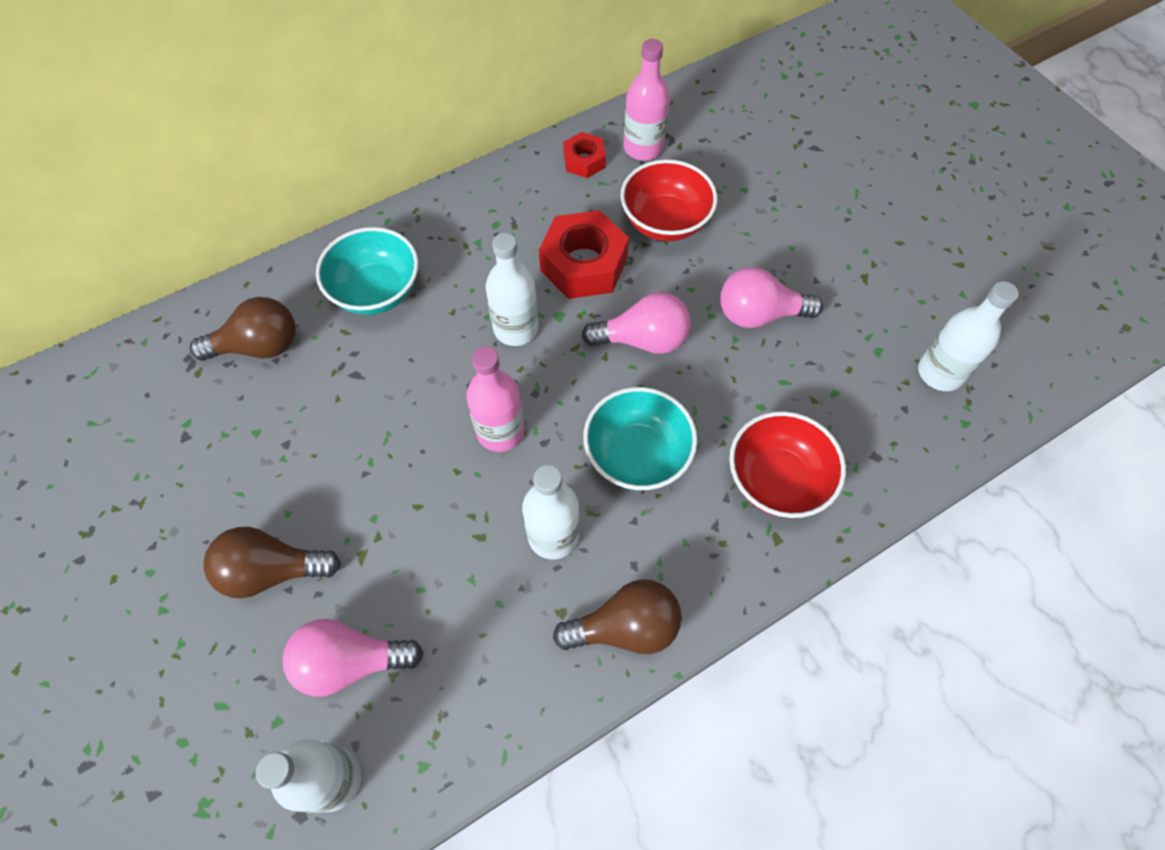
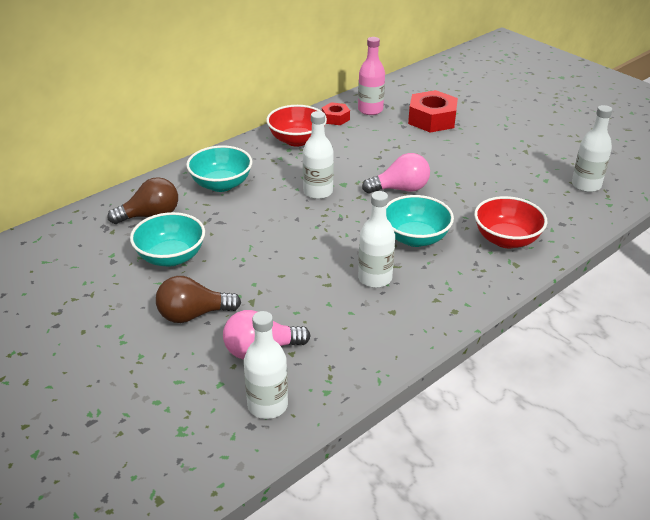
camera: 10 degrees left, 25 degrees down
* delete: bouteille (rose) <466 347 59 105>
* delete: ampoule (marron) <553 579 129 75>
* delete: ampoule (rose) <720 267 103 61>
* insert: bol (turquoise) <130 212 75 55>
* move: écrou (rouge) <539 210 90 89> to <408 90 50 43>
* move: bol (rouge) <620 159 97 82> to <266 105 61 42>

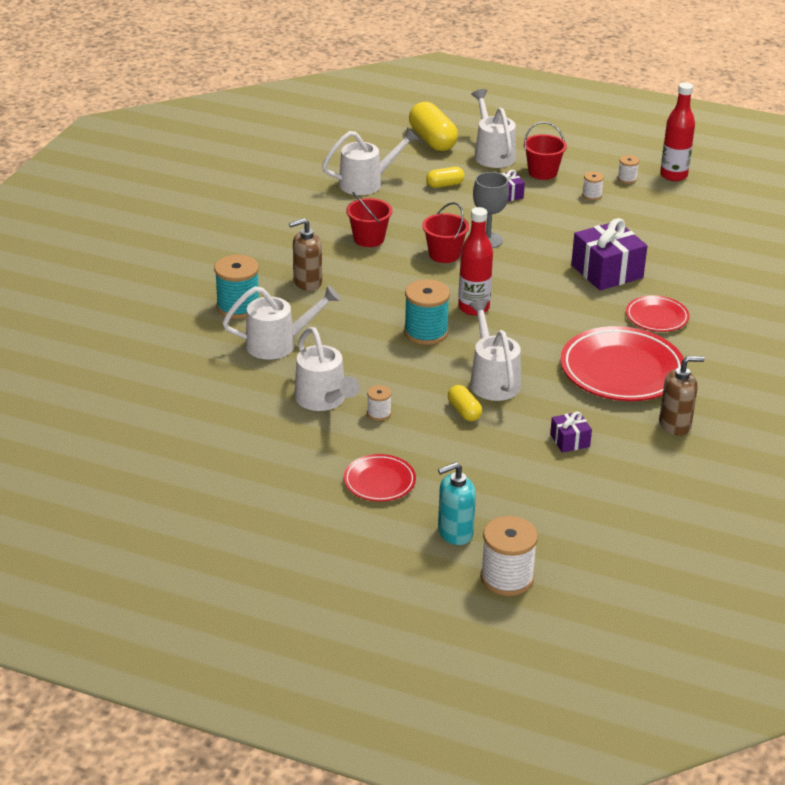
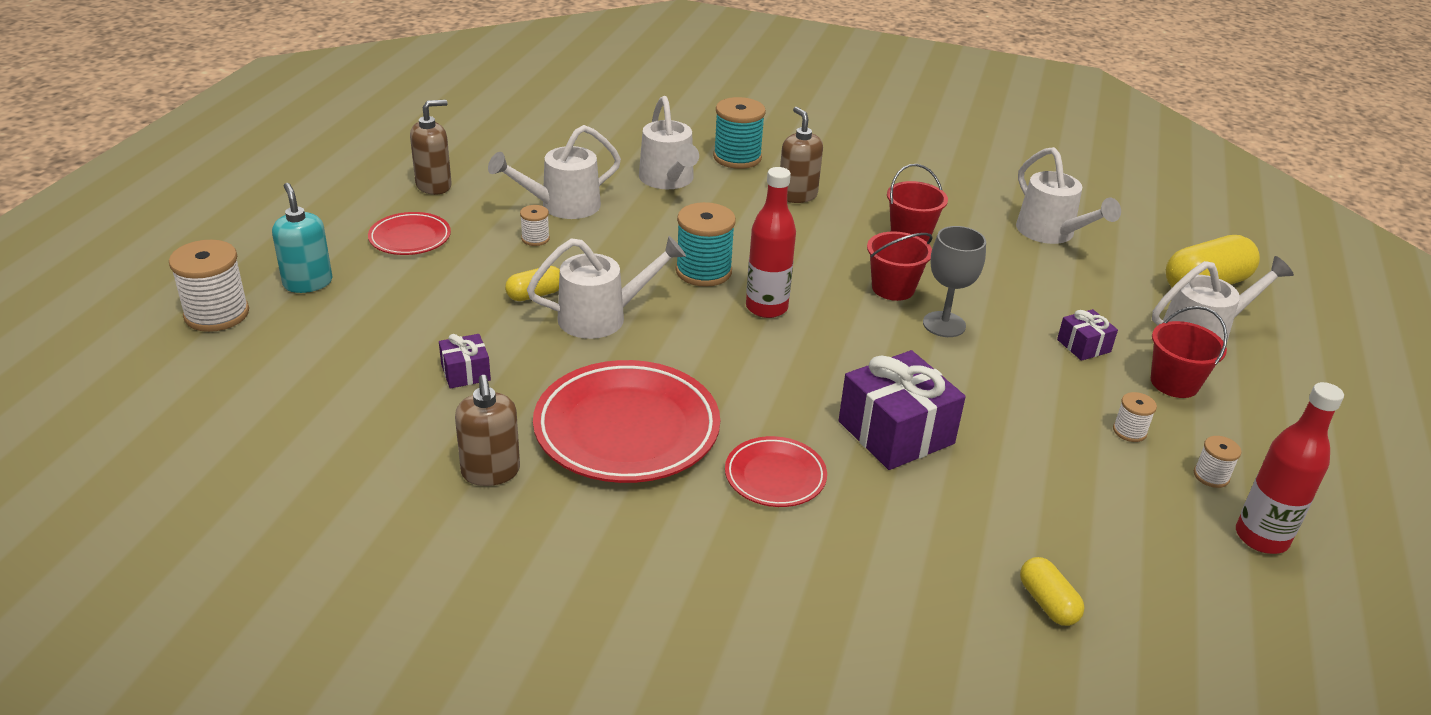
camera: 85 degrees right, 0 degrees up
* insert: distributeur de savon (marron) <410 100 42 95>
* move: gélule (jaune) <426 167 39 21> to <1020 557 65 69>

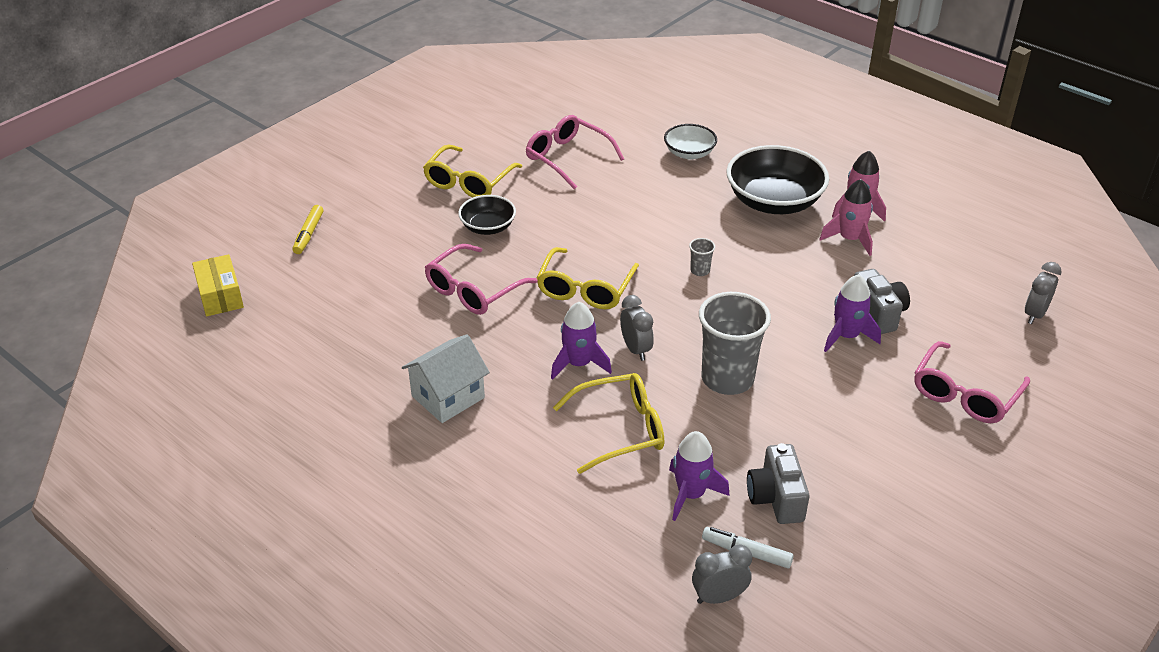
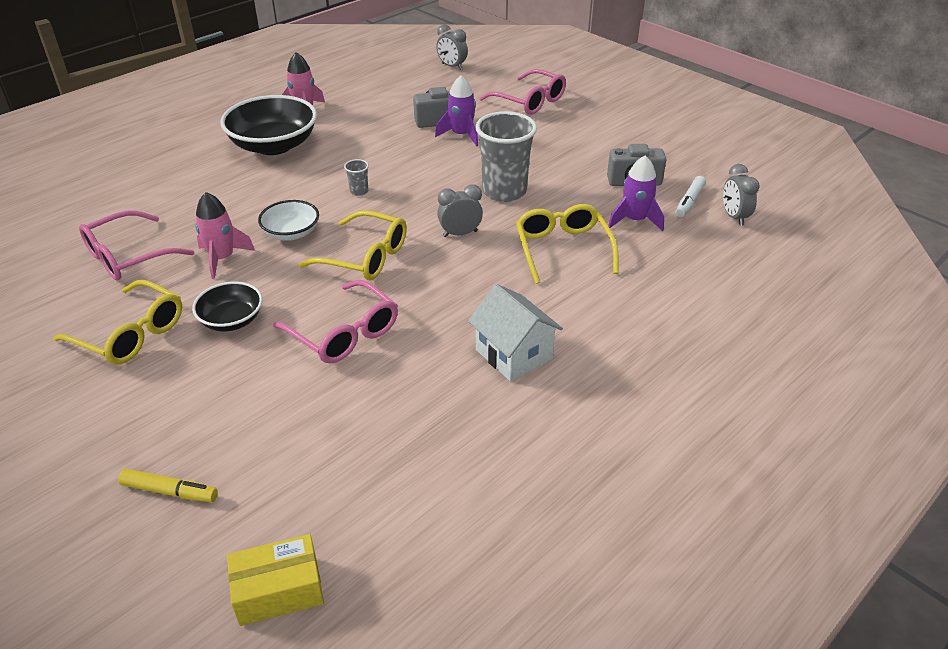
camera: 85 degrees left, 0 degrees up
* delete: fusée (violet) <551 302 61 78>
* move: bol (blanc) <664 124 53 35> to <258 200 61 40>
* move: fusée (rose) <819 179 54 77> to <195 192 60 87>

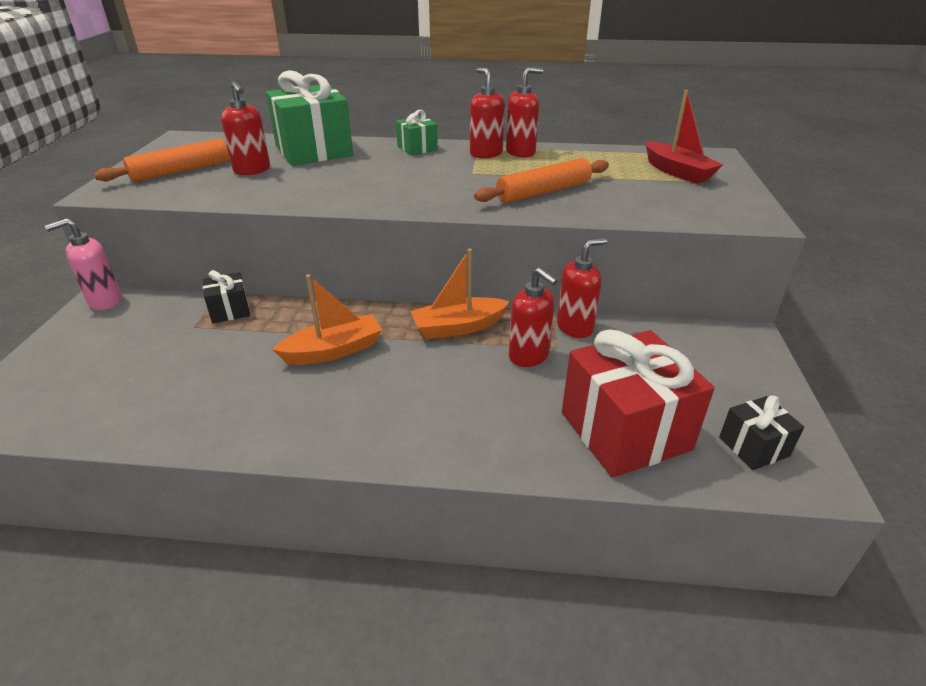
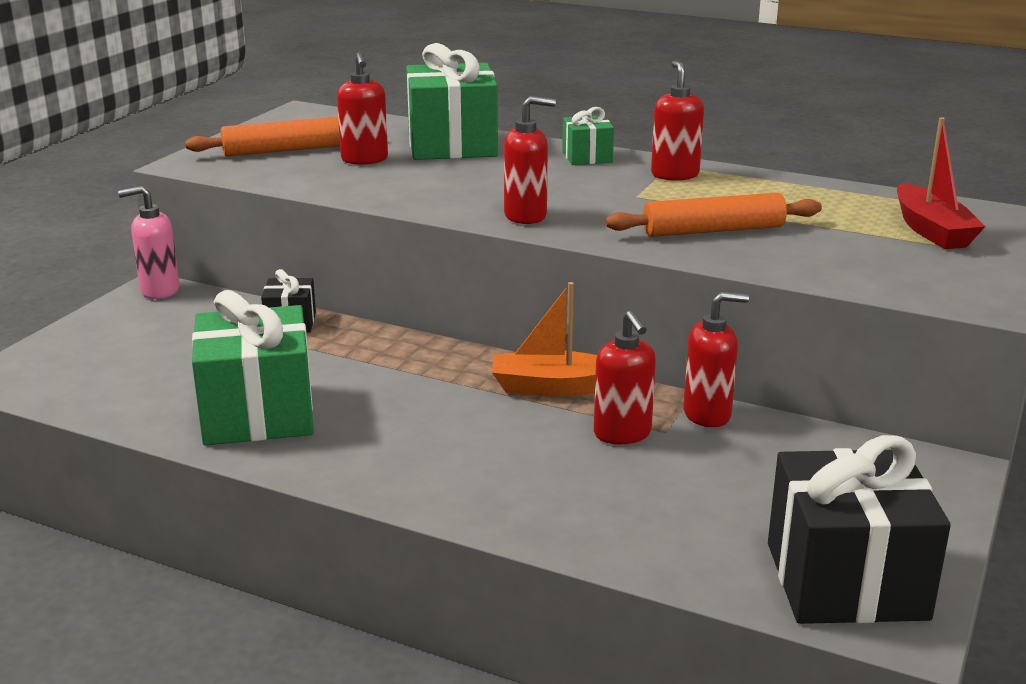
camera: 20 degrees right, 10 degrees down
* delete: bateau (orange) <272 274 110 91>
* delete: cadeau (rouge) <562 329 153 149>
* insert: cadeau (vert) <192 290 122 155>
* move: distributeur de savon (rouge) <506 67 37 90> to <504 96 52 128>
* resize: cadeau (noir) <719 396 85 74> = <768 435 183 189> x2.04

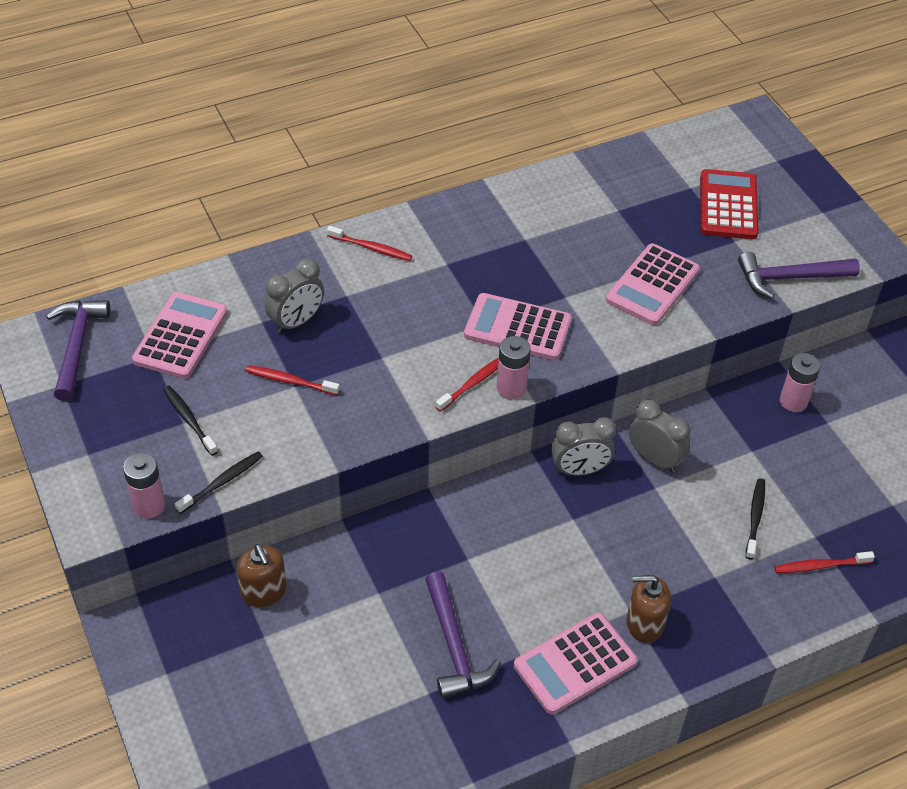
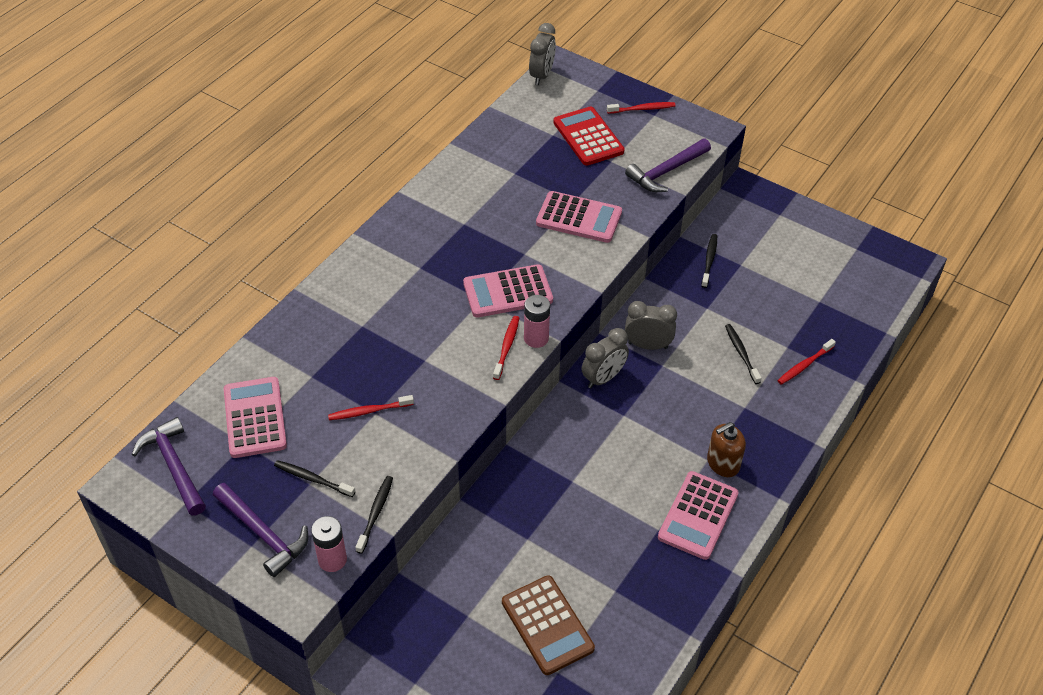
camera: 30 degrees left, 0 degrees up
* delete: distributeur de savon (marron) <237 544 49 63>
* insert: calculatrice (marron) <502 575 93 100>
* move: réveil (gris) <265 258 59 75> to <529 23 27 62>
* move: brosse à dents (rouge) <327 226 85 35> to <607 102 69 12>
* move: marteau (violet) <425 572 76 126> to <213 483 95 94>
* replace: pile (rose) <780 353 40 59> to brosse à dents (noir) <701 234 16 54>
* rotate: calculatrice (rose) <606 244 94 81> = <536 191 86 52> 75 degrees counterclockwise

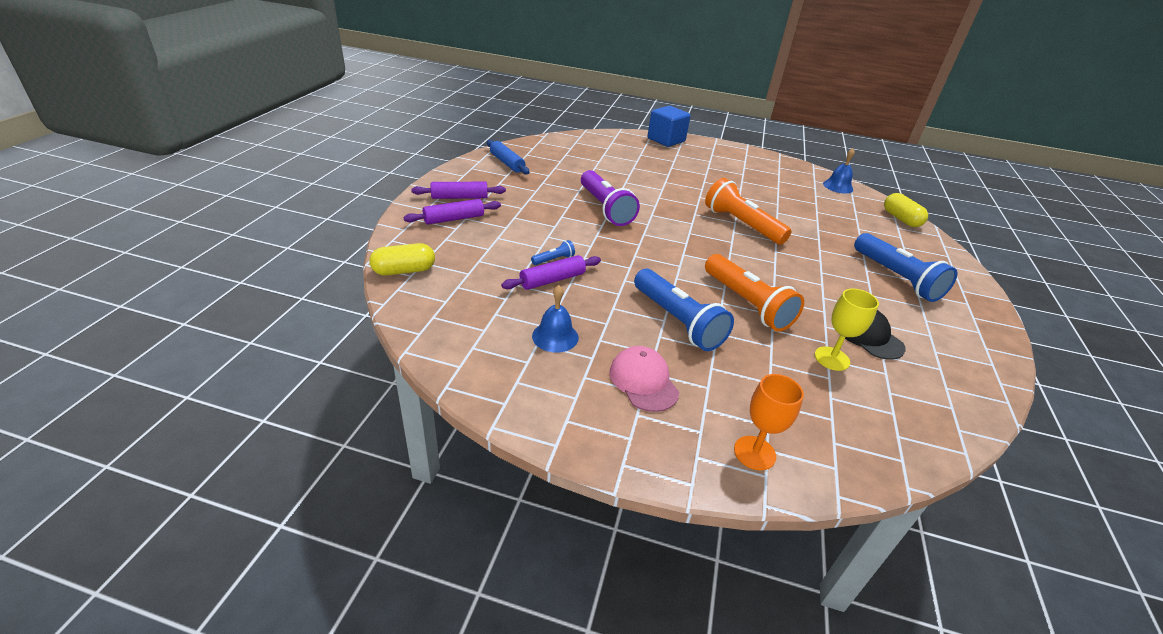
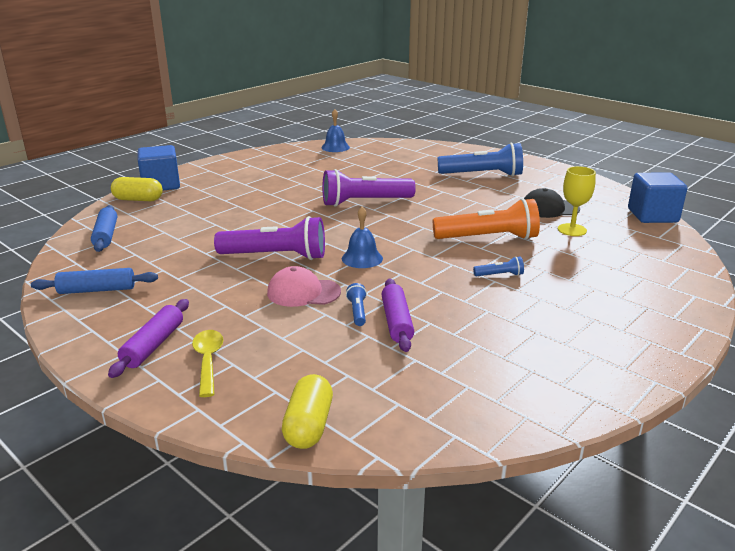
camera: 60 degrees left, 10 degrees down
* delete: verre à pied (orange) <734 374 70 96>
* insert: rouleau à pâtisserie (bleu) <91 205 26 47>
* insert: cube (bleu) <628 172 59 51>
* move: cloche (bleu) <532 285 47 68> to <342 207 41 61>
* move: casquette (rose) <609 346 70 66> to <267 266 74 41>
* move: gélule (jaune) <884 193 44 34> to <111 177 52 24>
* replace: rouleau à pâtisserie (violet) <403 199 98 26> to cuillère (jaune) <192 330 31 67>
* recolor: lampe de poche (orange) <705 178 87 67> to lampe de poche (violet) <322 169 94 38>
* resize: lampe de poche (bleu) <634 269 100 82> = <473 256 51 20> x0.43

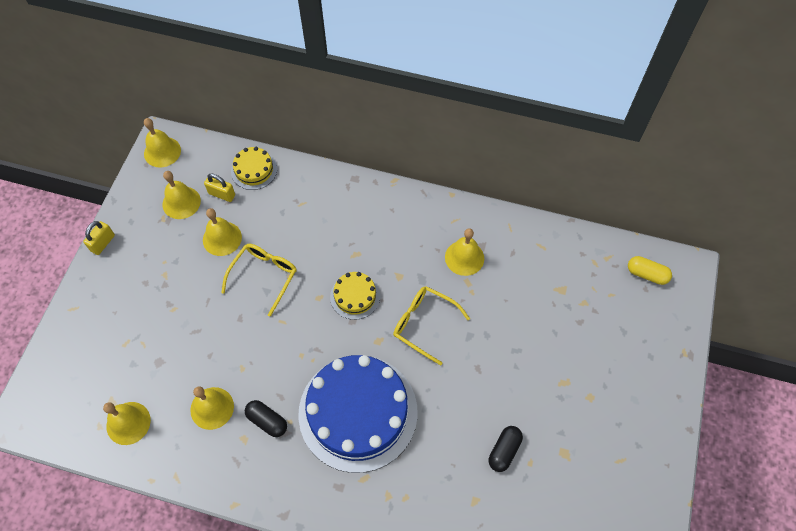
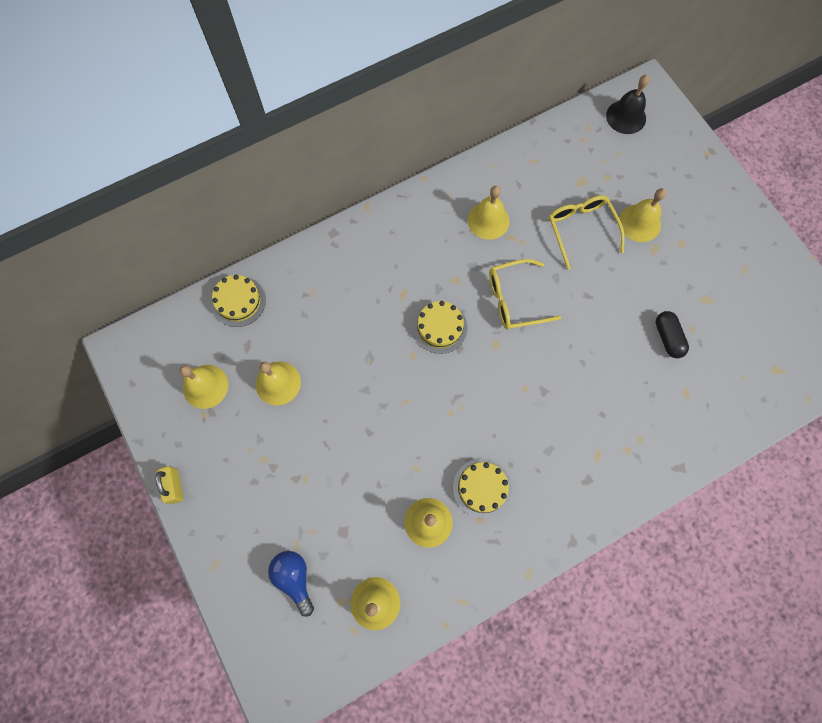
camera: 45 degrees left, 10 degrees up
* delete: cadenas (jaune) <204 174 31 28>
* delete: gâteau (bleu) <298 355 120 118>
* insert: ampoule (bleu) <268 551 46 66>
* move: cloche (jaune) <144 118 37 49> to <619 188 47 54>
* move: lunettes (jaune) <221 244 76 73> to <549 195 76 74>
* replace: gélule (noir) <245 400 42 37> to gâteau (jaune) <453 459 59 59>
* replace: gélule (jaune) <628 256 44 29> to cloche (noir) <606 75 44 59>

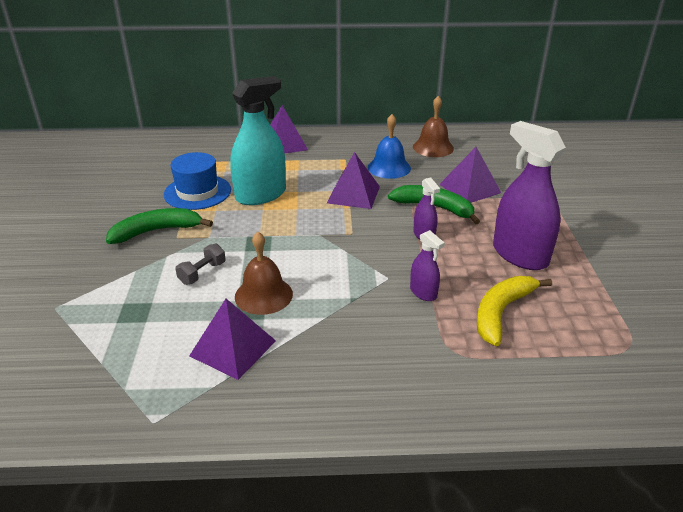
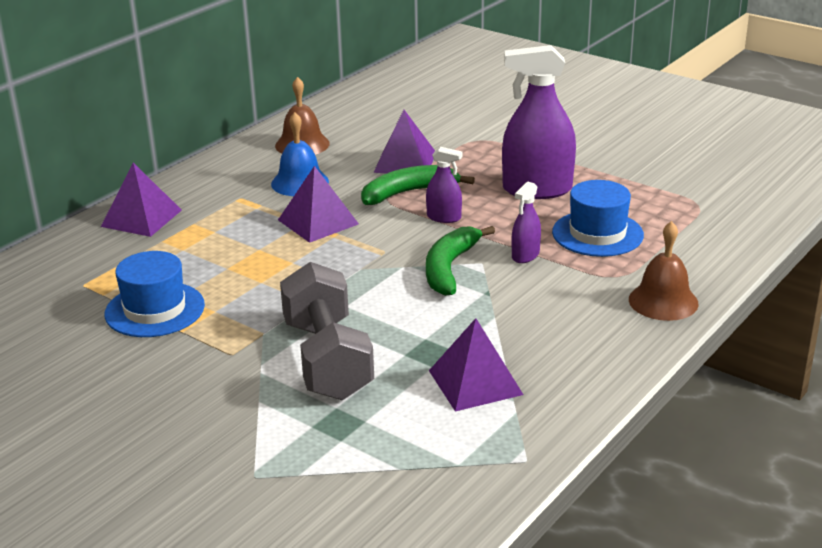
camera: 50 degrees left, 5 degrees down
* delete: vaporisateur (turquoise) <230 76 56 129>
* move: banane (vert) <106 208 107 36> to <426 226 69 70>
* move: cloche (marron) <235 232 58 83> to <629 221 70 100>
* replace: banane (jaune) <477 276 75 70> to chapeau (bleu) <552 180 92 77>
* rotate: vaporisateur (violet) <410 230 35 71> = <512 181 29 82> 120 degrees clockwise
* resize: haltère (gris) <175 244 50 41> = <280 262 94 138> x2.36

